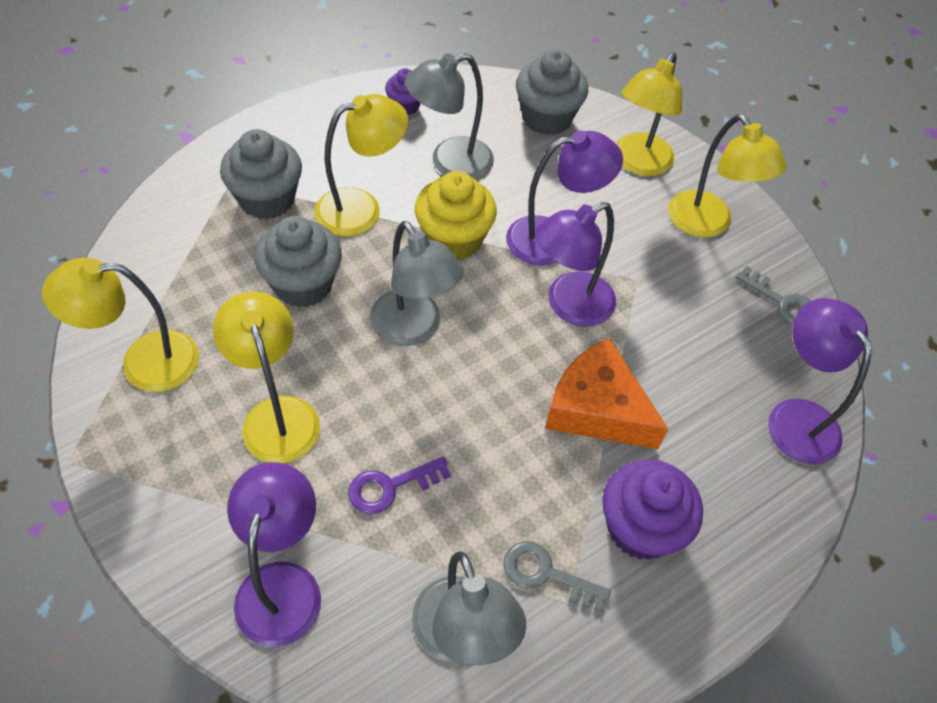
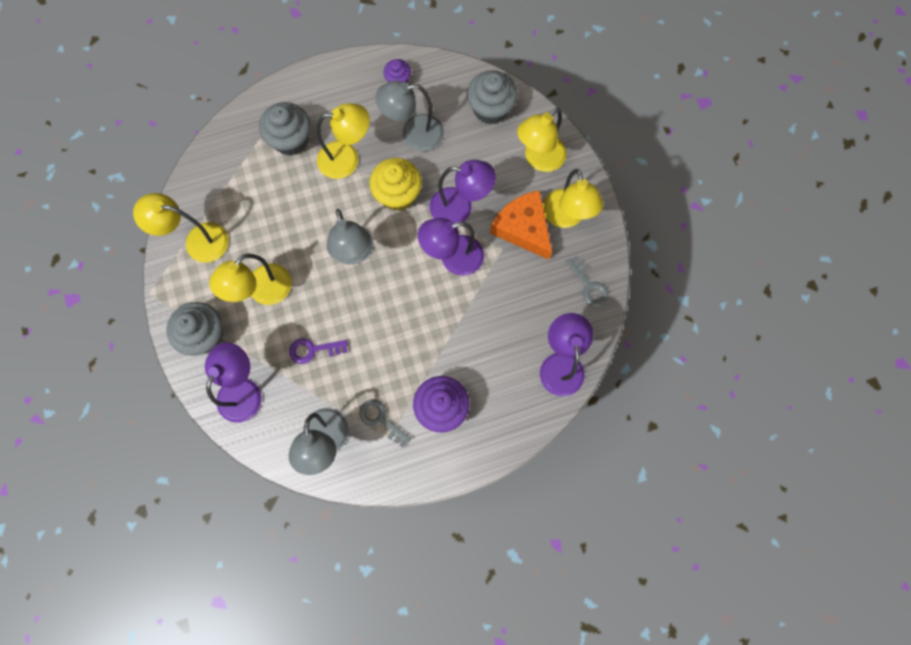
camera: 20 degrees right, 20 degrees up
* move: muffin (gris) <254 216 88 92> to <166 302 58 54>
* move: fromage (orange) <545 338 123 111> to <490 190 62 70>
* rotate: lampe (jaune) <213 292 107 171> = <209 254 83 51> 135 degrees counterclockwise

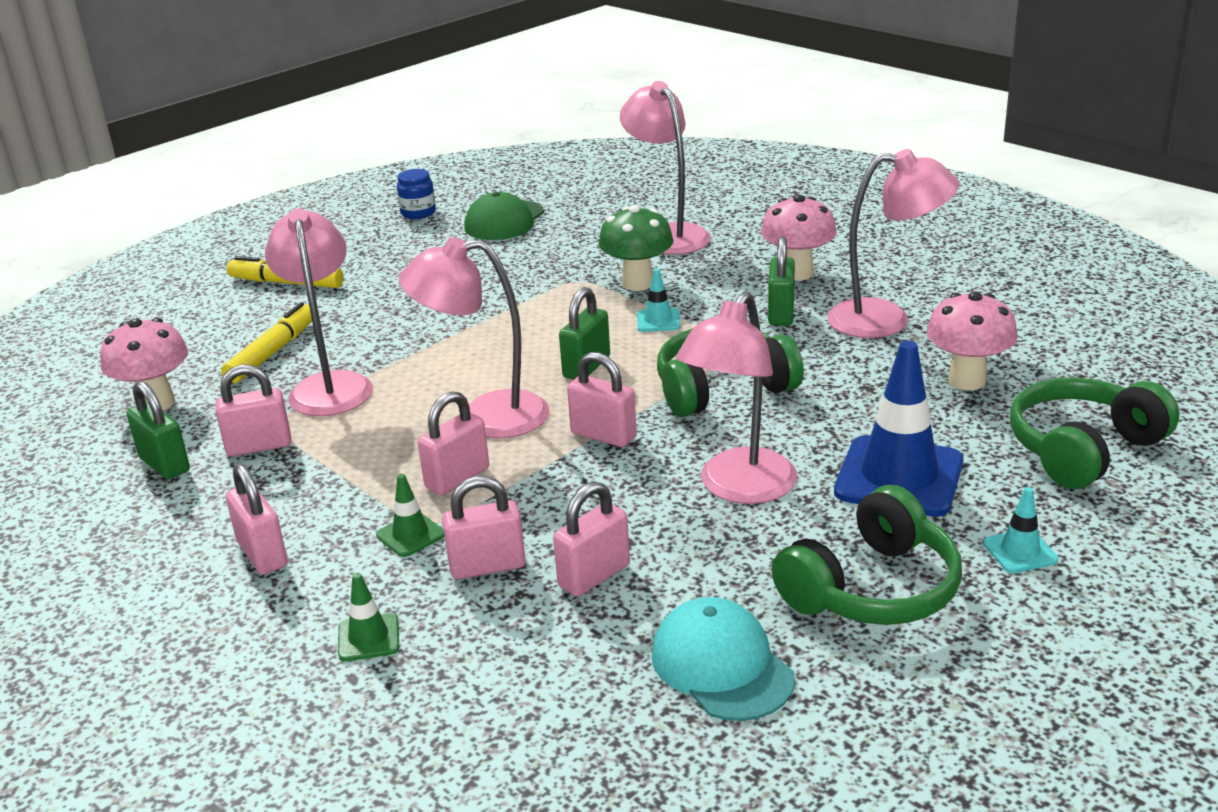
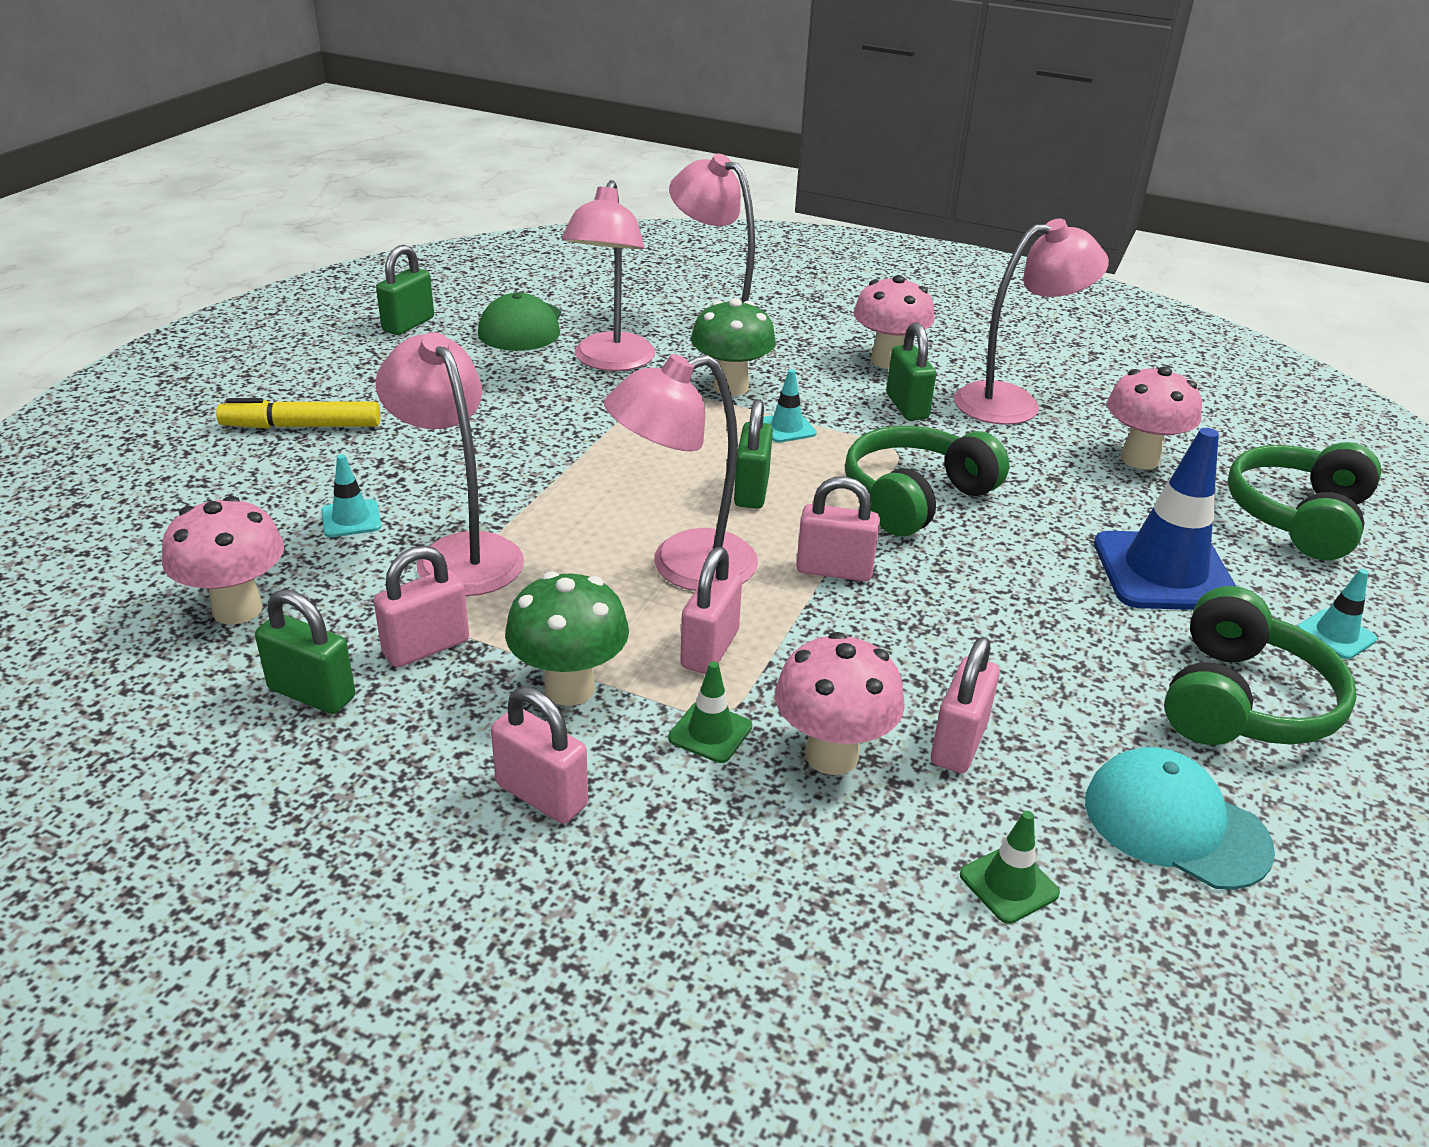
camera: 25 degrees left, 5 degrees up
* insert: champignon (vert) <505 571 124 135>
* move: cône de chantier (vert) <338 573 61 88> to <960 811 100 113>
* move: lampe (rose) <676 291 121 213> to <562 180 93 191>
* replace: feutre (jaune) <221 303 91 80> to cône de chantier (turquoise) <322 454 59 83>
* replace: bocal (bleu) <397 169 39 50> to cadenas (vert) <376 245 58 90>
* replace: cadenas (rose) <442 476 84 103> to champignon (rose) <775 632 130 143>

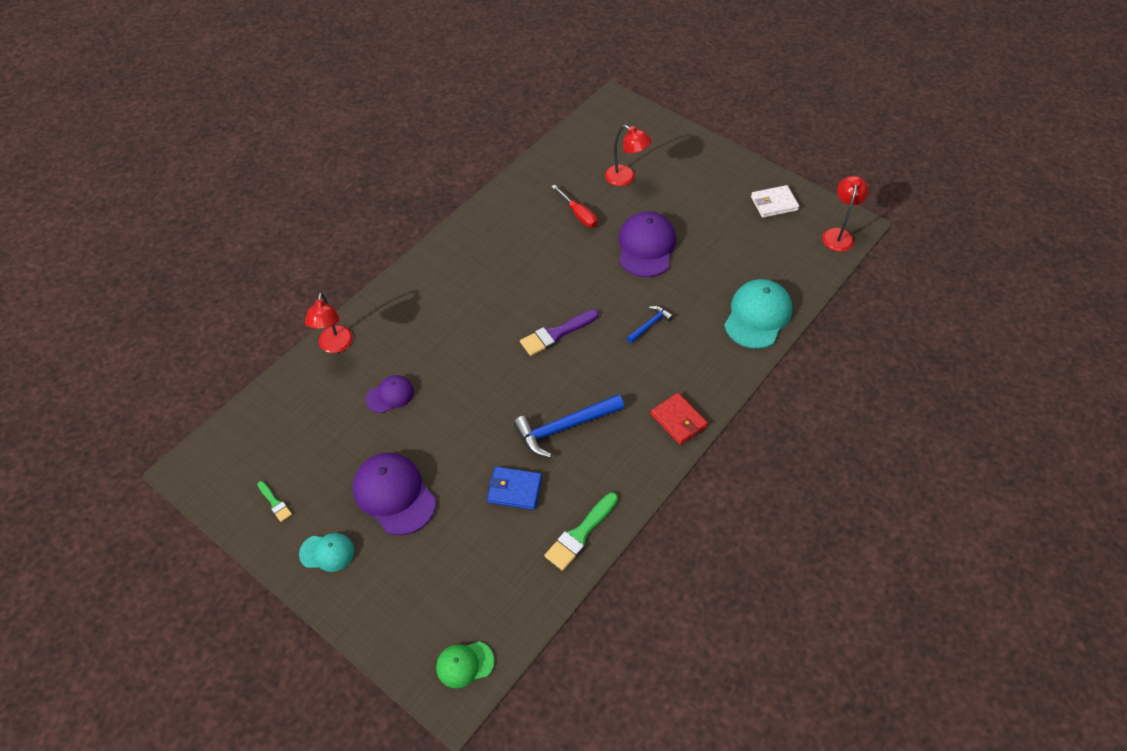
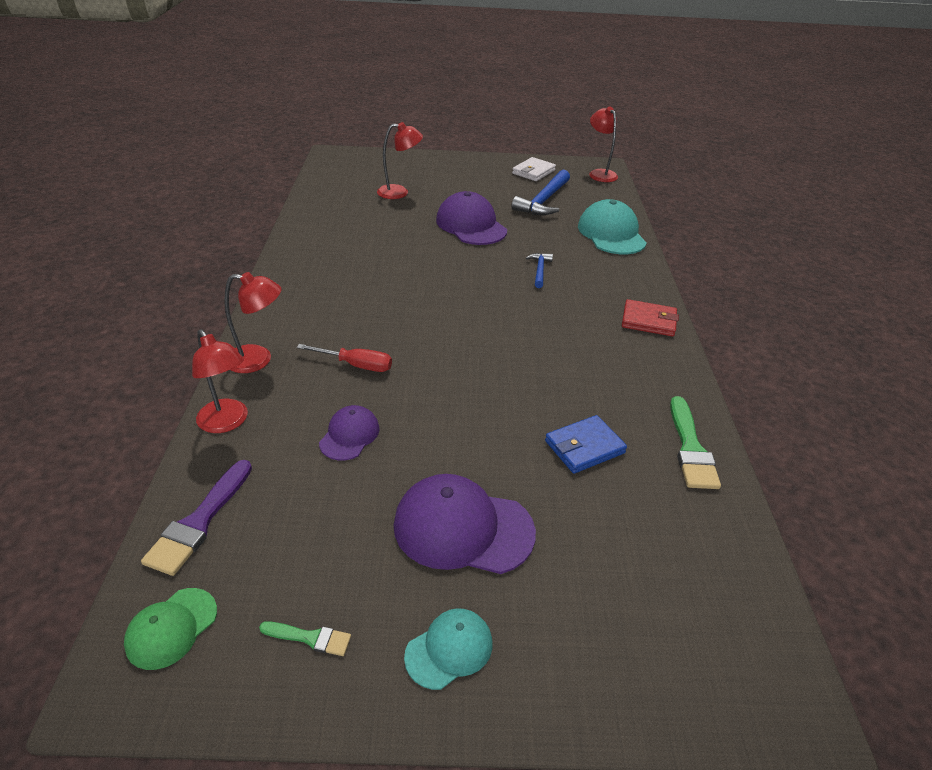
camera: 40 degrees left, 15 degrees down
* insert: lampe (rouge) <224 272 58 101>
* move: casquette (vert) <436 642 59 46> to <124 588 93 82>
* move: marteau (bleu) <513 394 111 64> to <512 170 58 45>
* move: pinceau (violet) <520 309 79 47> to <141 460 111 116>
* move: tournevis (rouge) <551 185 47 42> to <297 344 95 28>

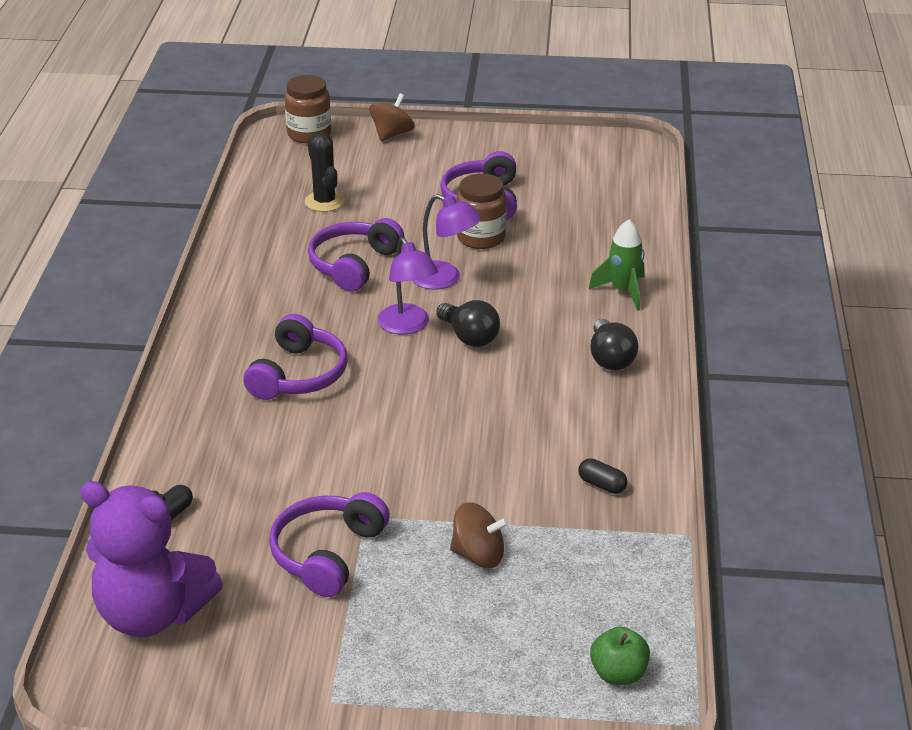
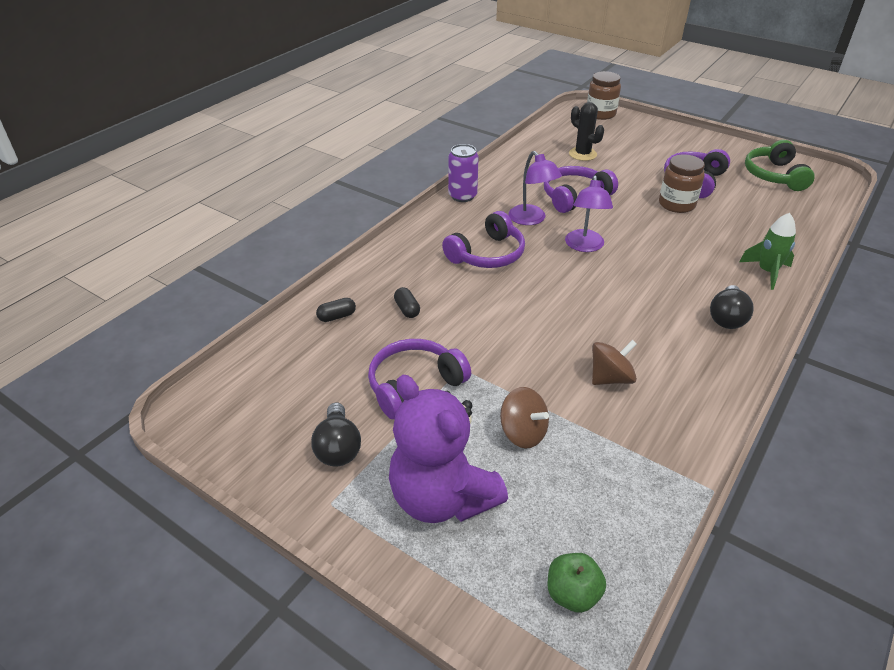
camera: 30 degrees right, 5 degrees up
* insert: canette (violet) <448 144 31 58>
* insert: casque audio (vert) <745 140 70 51>
* move: ours en peluche (violet) <80 481 143 156> to <389 375 119 148>
* move: toupie (marron) <369 94 46 47> to <592 340 45 45>
* move: lampe (violet) <412 194 69 96> to <508 151 54 74>
* move: ampoule (noir) <436 300 64 47> to <311 402 50 65>
* move: gélule (noir) <578 458 50 36> to <394 287 26 31>
* rotate: cactus (noir) <305 133 40 79> = <569 102 35 59> 45 degrees counterclockwise

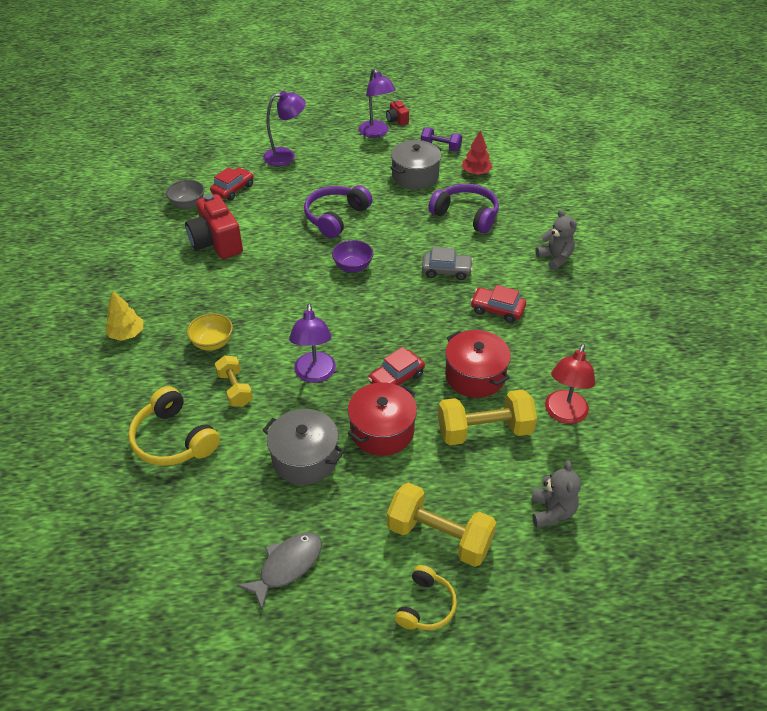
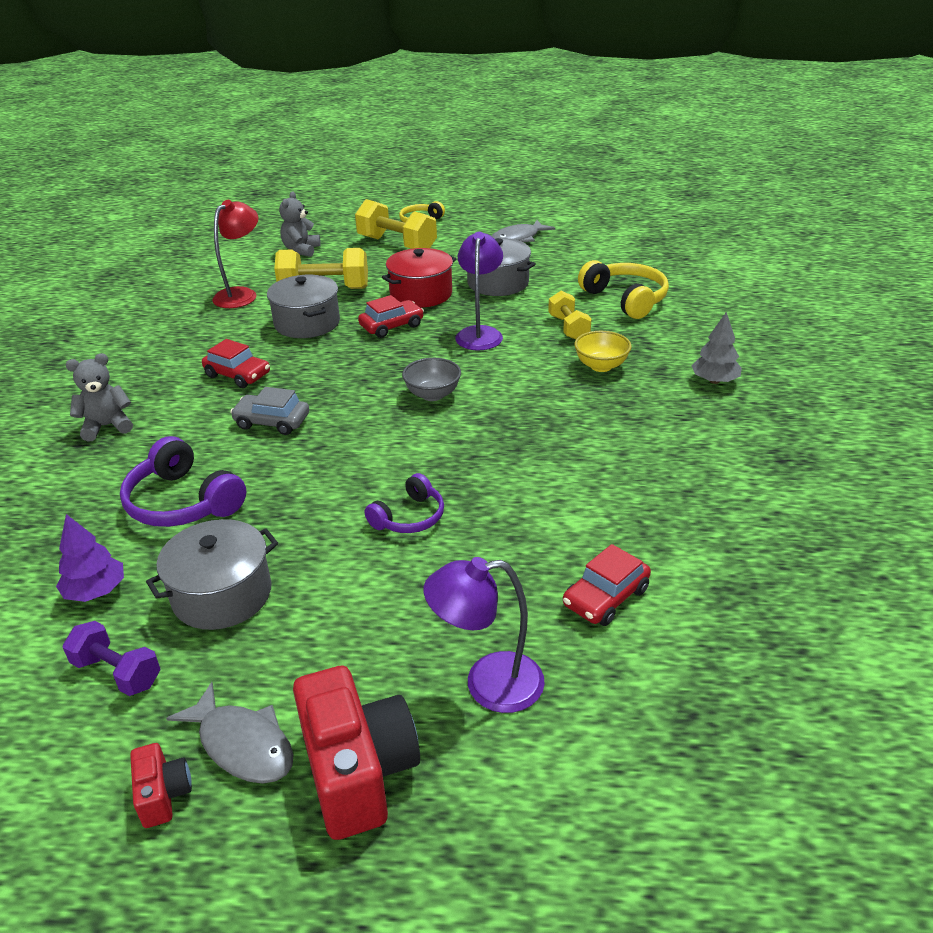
camera: 170 degrees left, 10 degrees down
* delete: bol (violet) <332 240 41 33>
* move: bol (gris) <166 180 39 29> to <402 358 59 43>
* move: appareil photo (rouge) <185 194 58 65> to <293 666 127 174>
* replace: lampe (violet) <358 69 38 69> to poisson (gris) <166 682 128 102>
* recolor: arbre (jaune) <105 290 38 51> to arbre (gris) <691 312 51 72>
* recolor: marmite (rouge) <445 330 66 68> to marmite (gris) <267 275 73 63>
* recolor: arbre (rouge) <462 130 30 45> to arbre (violet) <56 514 68 88>
* rotate: ours en peluche (gris) <535 210 42 60> = <65 353 68 89> 90 degrees clockwise
* resize: casque audio (violet) <304 185 68 53> = <365 473 79 60> x0.62

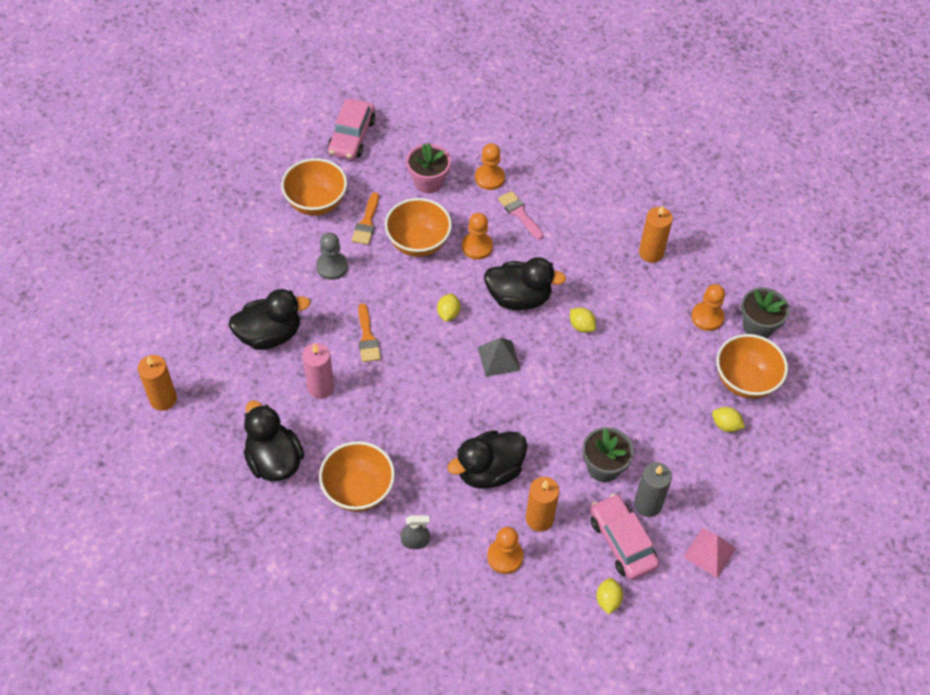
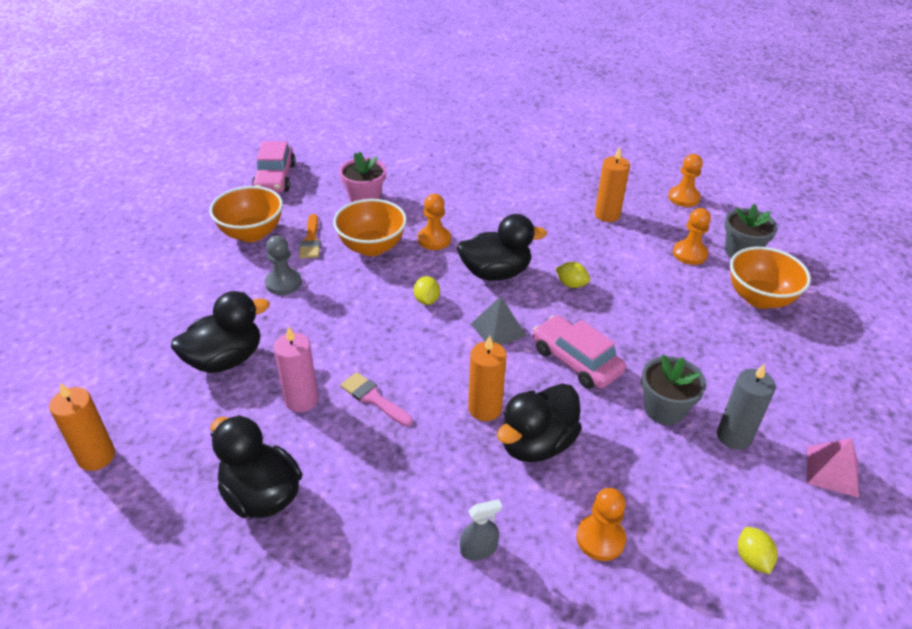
camera: 15 degrees left, 15 degrees down
* delete: bol (orange) <319 441 76 71>
* delete: pinceau (orange) <358 304 23 58>
* delete: citron (jaune) <712 407 33 25>
* move: pion (orange) <475 143 30 47> to <668 154 35 53>
* move: pinceau (rose) <498 191 45 49> to <340 372 73 54>
* move: bougie (orange) <526 477 33 55> to <468 336 39 85>
* move: voiture (rose) <590 494 69 86> to <533 315 93 74>

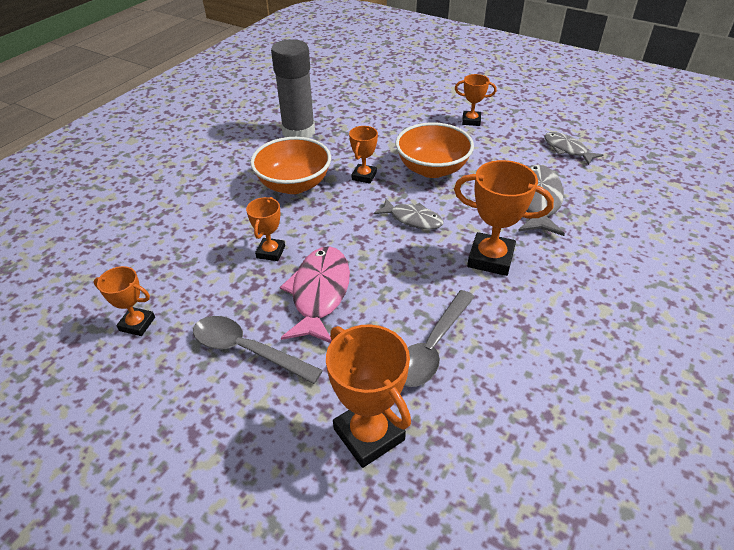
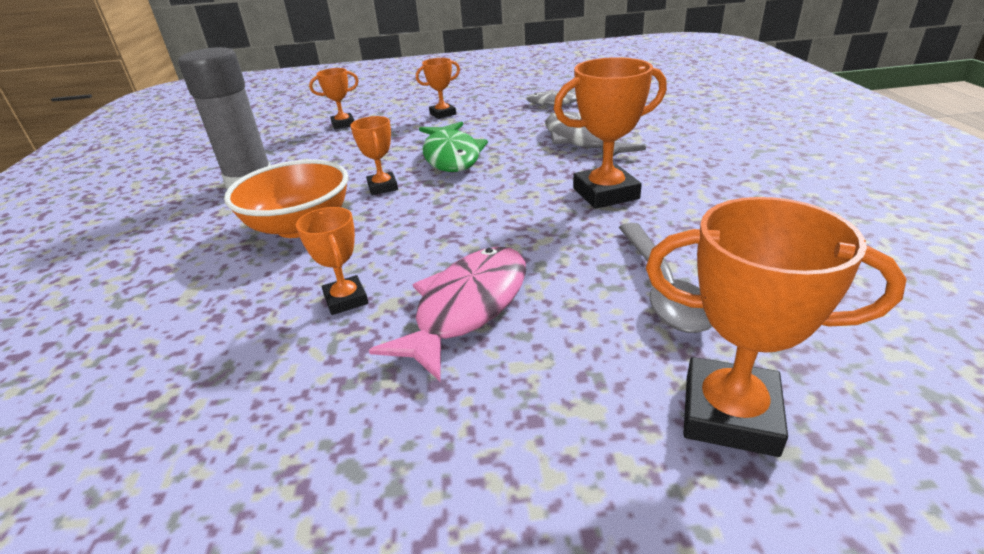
camera: 35 degrees left, 10 degrees down
* delete: cuillère (gris) <193 316 130 68>
* delete: poisson (gris) <374 199 70 31>
* move: trophée (orange) <94 266 61 70> to <309 68 50 61>
* replace: bol (orange) <395 122 79 56> to poisson (vert) <419 121 69 51>
* rotate: poisson (rose) <280 246 70 97> = <369 247 157 134> 60 degrees clockwise

